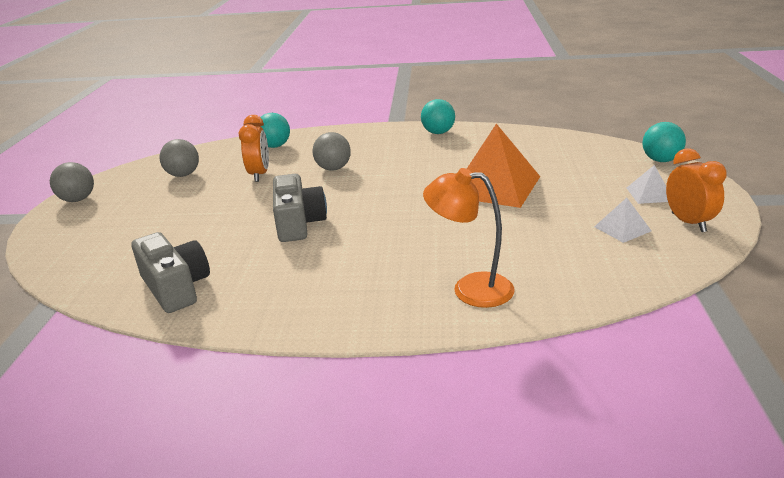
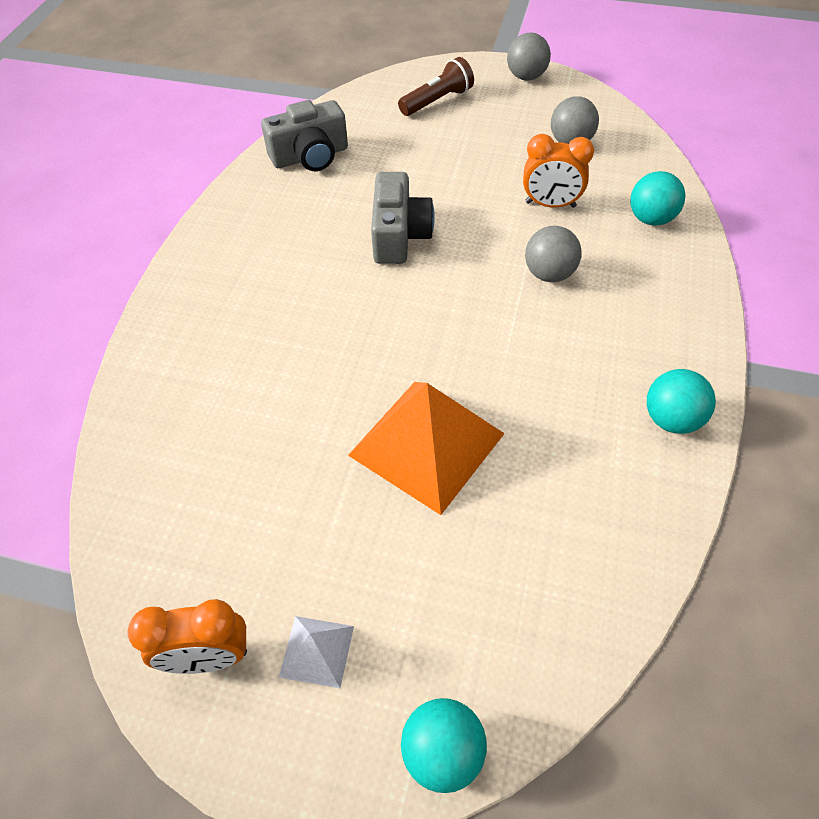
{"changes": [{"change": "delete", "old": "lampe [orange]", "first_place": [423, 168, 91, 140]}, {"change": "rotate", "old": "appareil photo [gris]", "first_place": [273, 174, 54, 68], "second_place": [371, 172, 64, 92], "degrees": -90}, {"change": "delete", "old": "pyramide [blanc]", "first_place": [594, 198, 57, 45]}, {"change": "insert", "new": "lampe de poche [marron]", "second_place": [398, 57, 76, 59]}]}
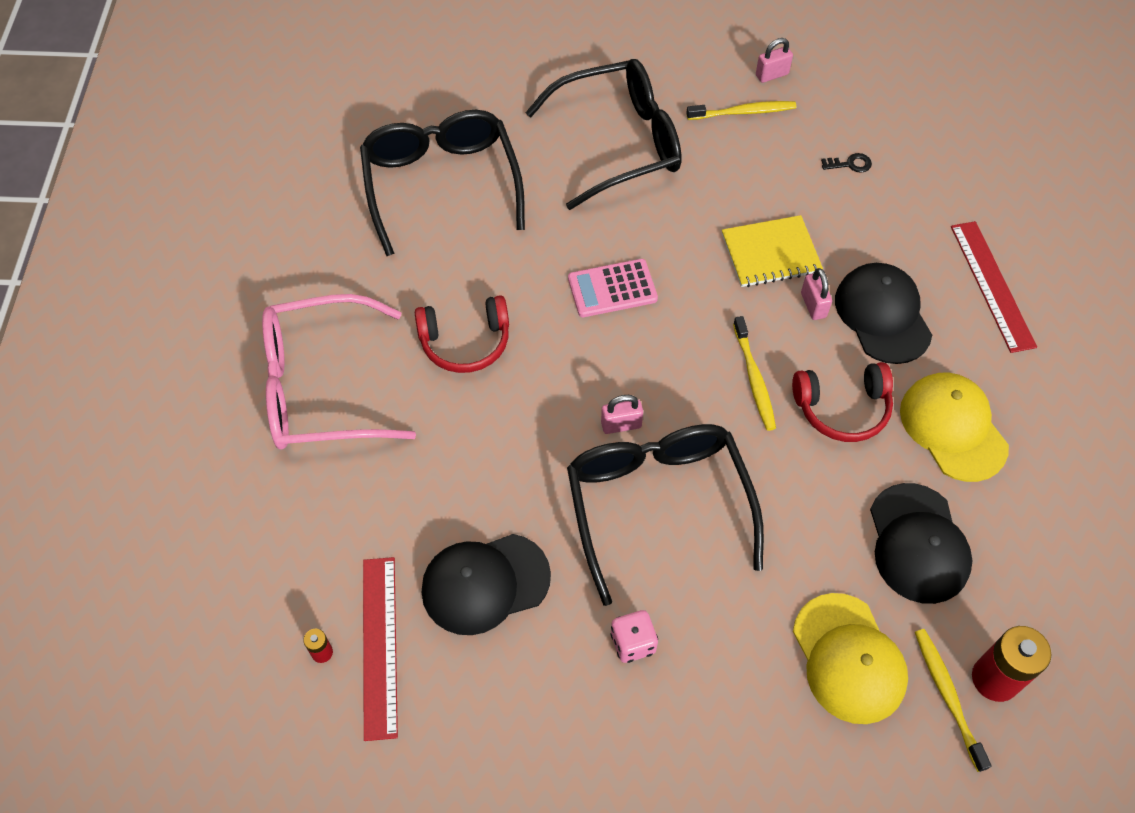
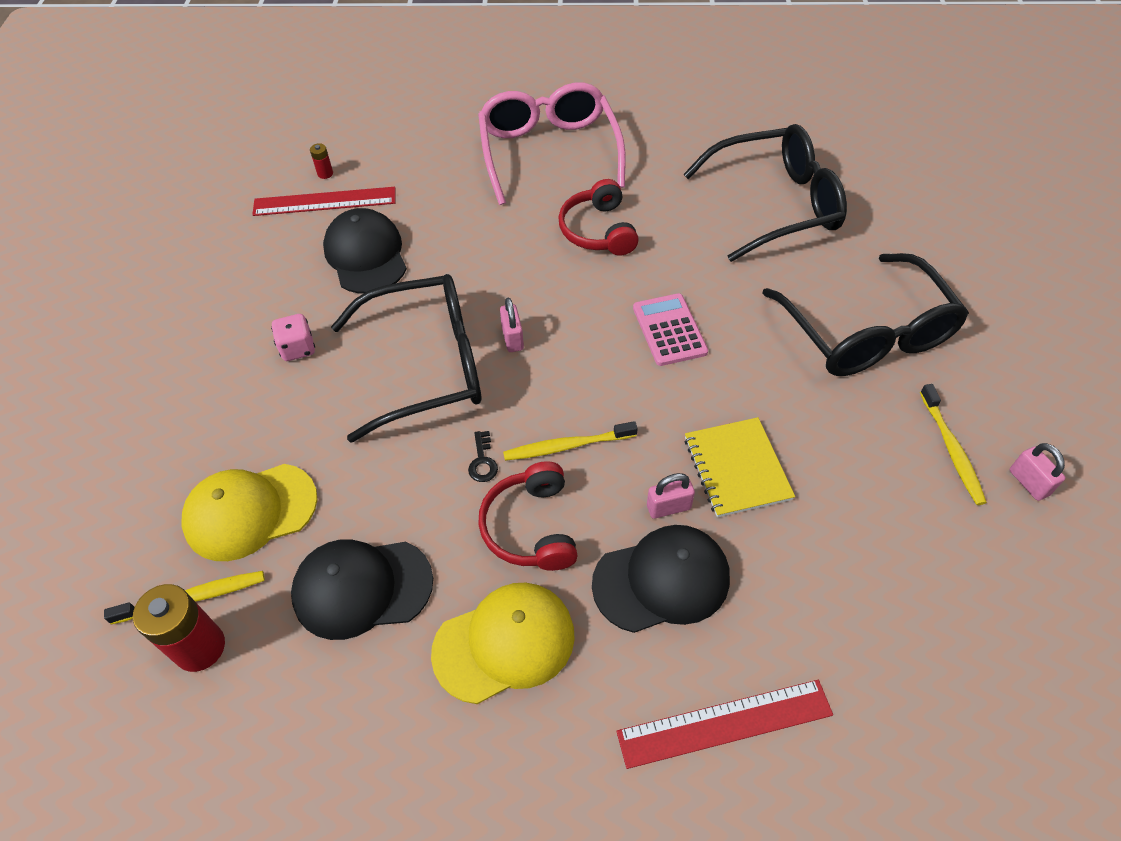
{"changes": [{"change": "move", "old": "clé [noir]", "first_place": [821, 153, 51, 20], "second_place": [468, 431, 30, 51]}]}
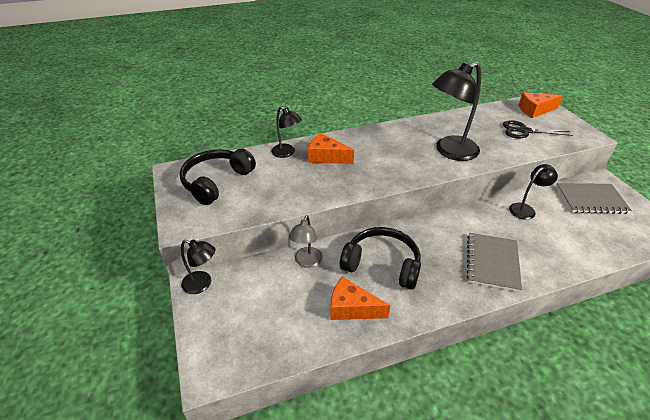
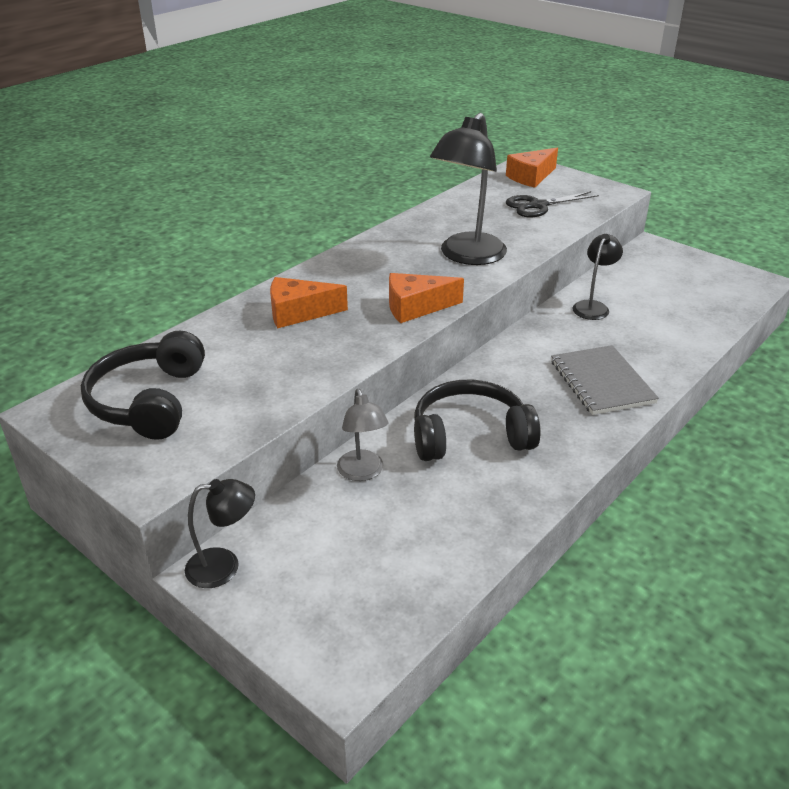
{"changes": [{"change": "delete", "old": "lampe [noir]", "first_place": [271, 106, 31, 52]}, {"change": "delete", "old": "carnet [gris]", "first_place": [556, 183, 76, 31]}, {"change": "move", "old": "fromage [orange]", "first_place": [330, 276, 60, 44], "second_place": [389, 273, 75, 50]}]}
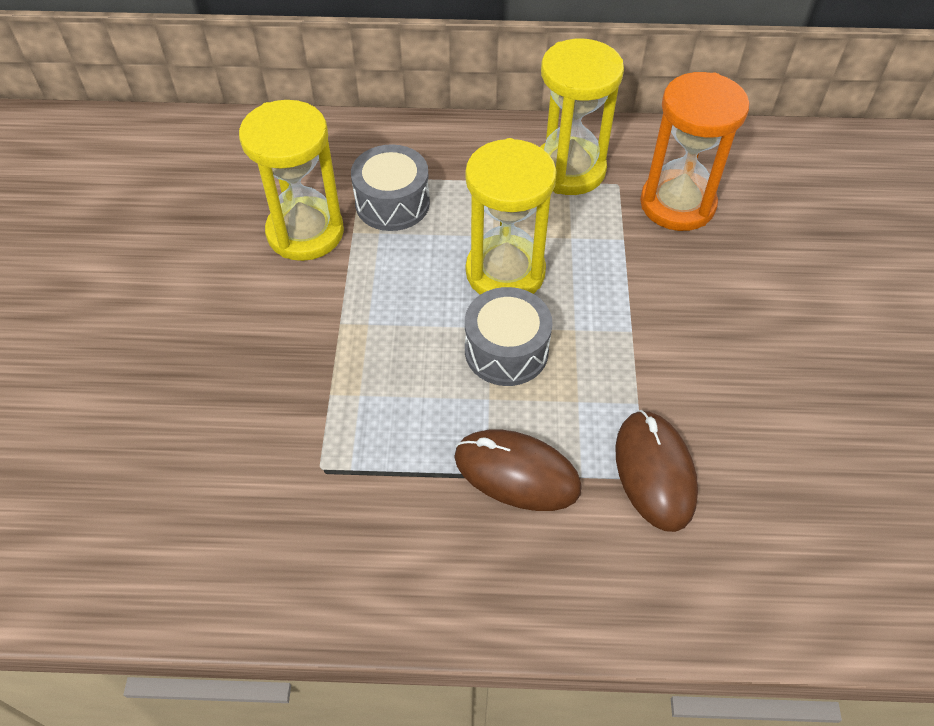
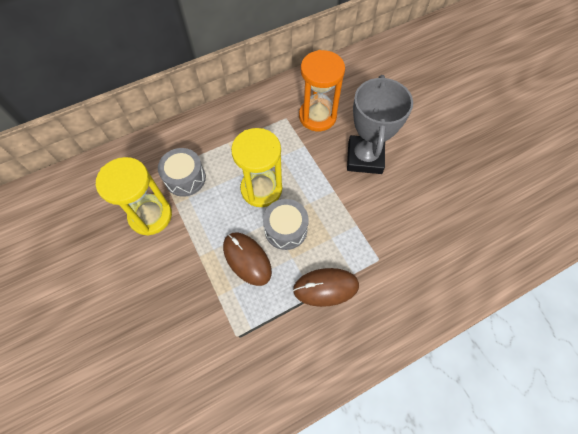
{"changes": [{"change": "delete", "old": "sablier [jaune]", "first_place": [540, 39, 84, 156]}, {"change": "move", "old": "souris [marron]", "first_place": [615, 410, 83, 122], "second_place": [223, 232, 49, 54]}, {"change": "insert", "new": "trophée [gris]", "second_place": [347, 75, 66, 99]}]}
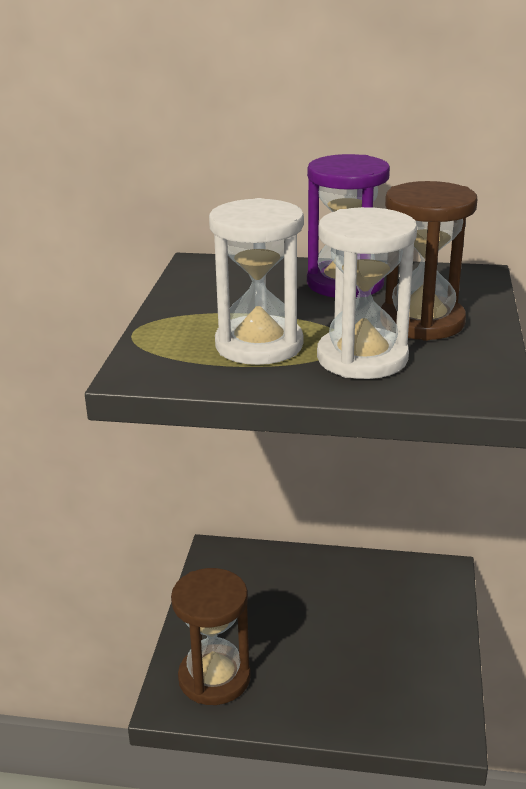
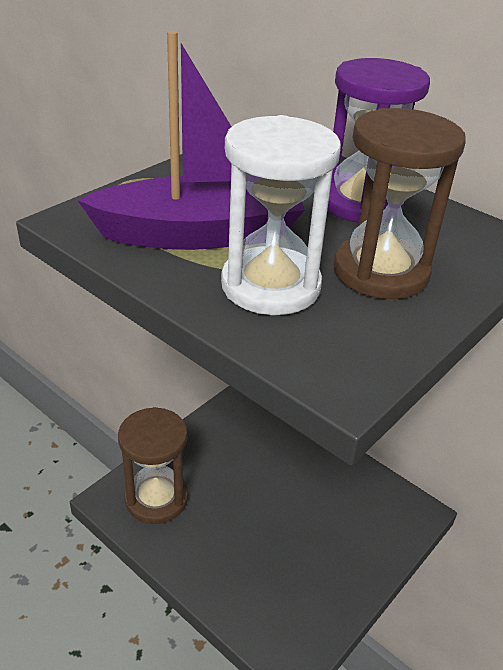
{"changes": [{"change": "replace", "old": "sablier [blanc]", "new": "bateau [violet]", "first_place": [209, 198, 95, 167], "second_place": [77, 31, 228, 219]}]}
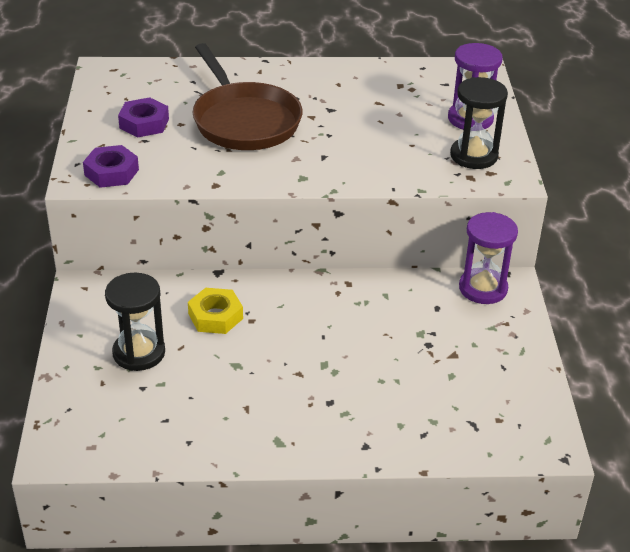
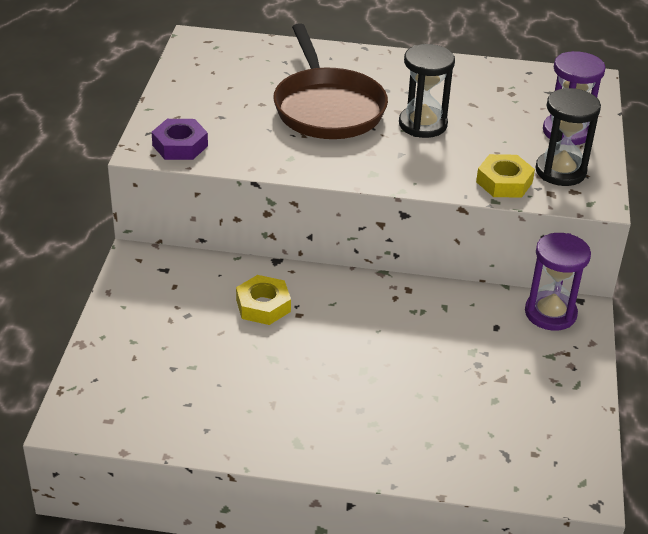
{"changes": [{"change": "delete", "old": "écrou [violet]", "first_place": [118, 97, 51, 40]}, {"change": "move", "old": "sablier [noir]", "first_place": [105, 273, 60, 98], "second_place": [399, 44, 56, 94]}, {"change": "insert", "new": "écrou [jaune]", "second_place": [476, 154, 59, 44]}]}
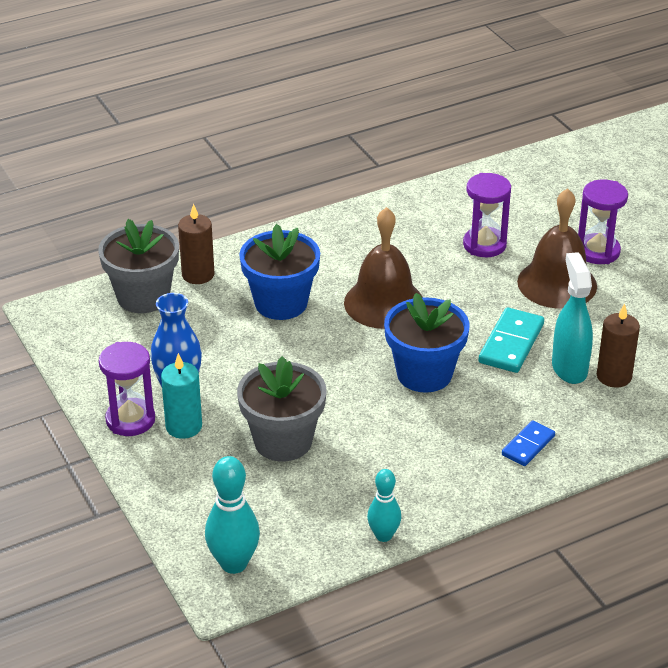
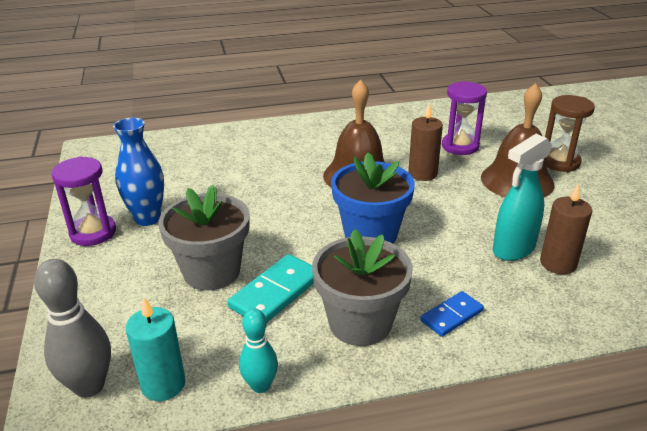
{"changes": [{"change": "recolor", "old": "sablier [violet]", "new": "sablier [marron]", "first_place": [578, 179, 50, 85], "second_place": [545, 95, 50, 77]}, {"change": "move", "old": "bougie [marron]", "first_place": [178, 204, 37, 80], "second_place": [408, 104, 35, 77]}, {"change": "move", "old": "pot de fleurs [gris]", "first_place": [98, 219, 81, 94], "second_place": [312, 229, 101, 117]}, {"change": "delete", "old": "pot de fleurs [bleu]", "first_place": [239, 224, 81, 96]}, {"change": "rotate", "old": "vaporisateur [turquoise]", "first_place": [552, 252, 41, 132], "second_place": [493, 134, 59, 127], "degrees": -135}, {"change": "move", "old": "domino [turquoise]", "first_place": [478, 307, 66, 66], "second_place": [228, 254, 86, 68]}, {"change": "move", "old": "bougie [turquoise]", "first_place": [161, 353, 41, 86], "second_place": [126, 298, 60, 103]}, {"change": "recolor", "old": "quille [turquoise]", "new": "quille [gris]", "first_place": [205, 456, 55, 118], "second_place": [34, 259, 77, 139]}]}
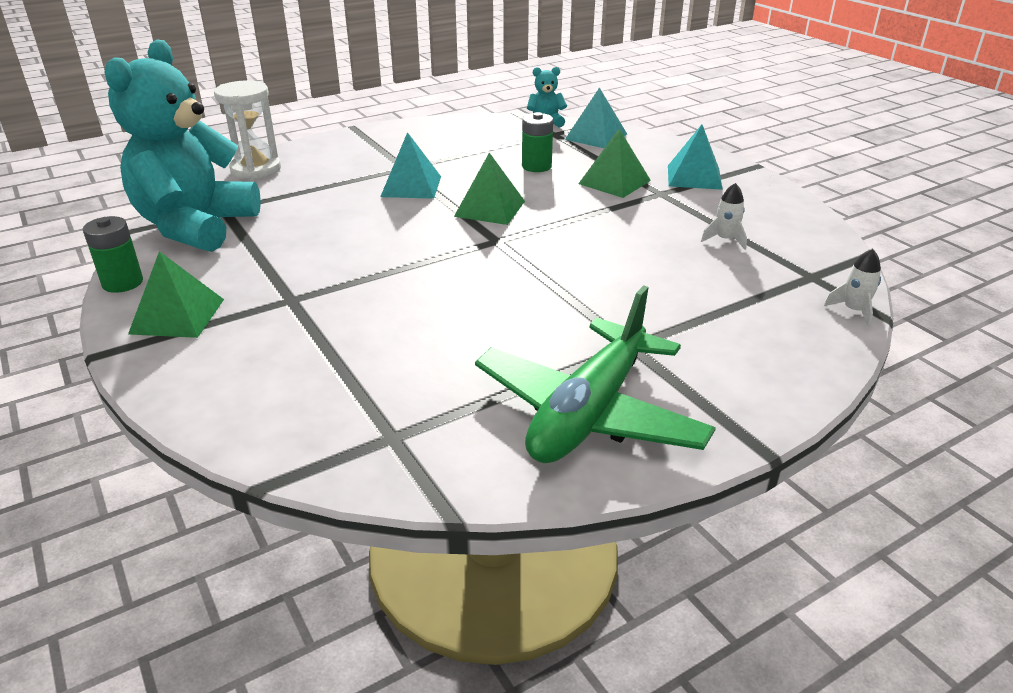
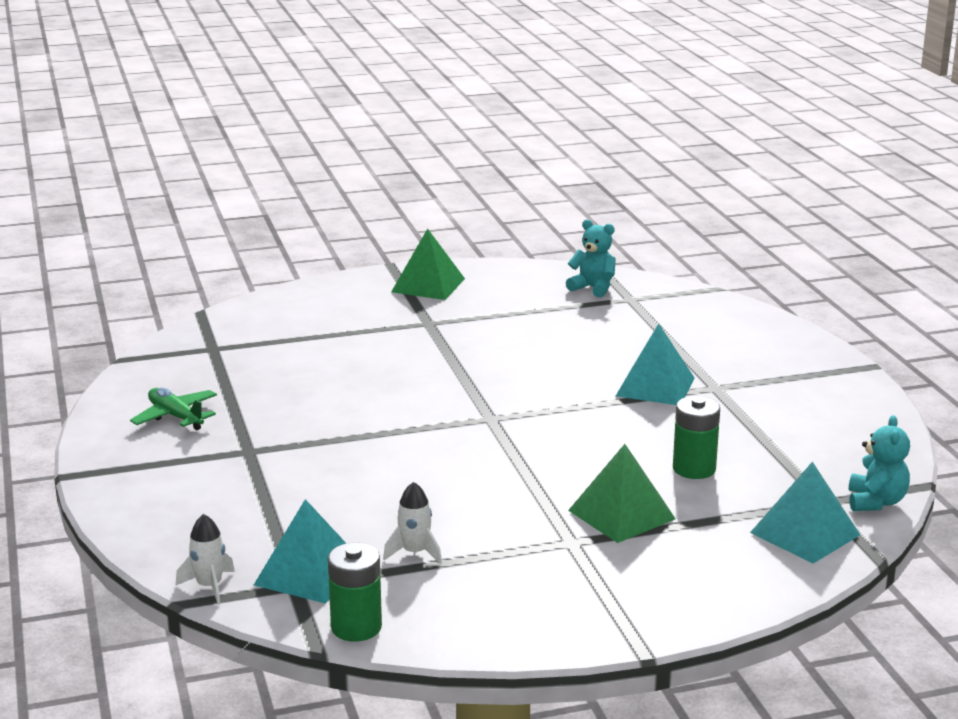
{"changes": [{"change": "resize", "old": "ours en peluche [turquoise]", "first_place": [105, 39, 156, 213], "second_place": [566, 219, 50, 78], "factor": 0.4}, {"change": "delete", "old": "sablier [blanc]", "first_place": [214, 80, 67, 100]}, {"change": "move", "old": "pyramide [turquoise]", "first_place": [668, 124, 55, 66], "second_place": [254, 499, 92, 105]}, {"change": "delete", "old": "pyramide [vert]", "first_place": [454, 153, 71, 72]}, {"change": "move", "old": "pile [vert]", "first_place": [83, 216, 60, 77], "second_place": [328, 543, 54, 99]}, {"change": "resize", "old": "avion [vert]", "first_place": [475, 285, 241, 178], "second_place": [130, 388, 87, 42], "factor": 0.47}]}
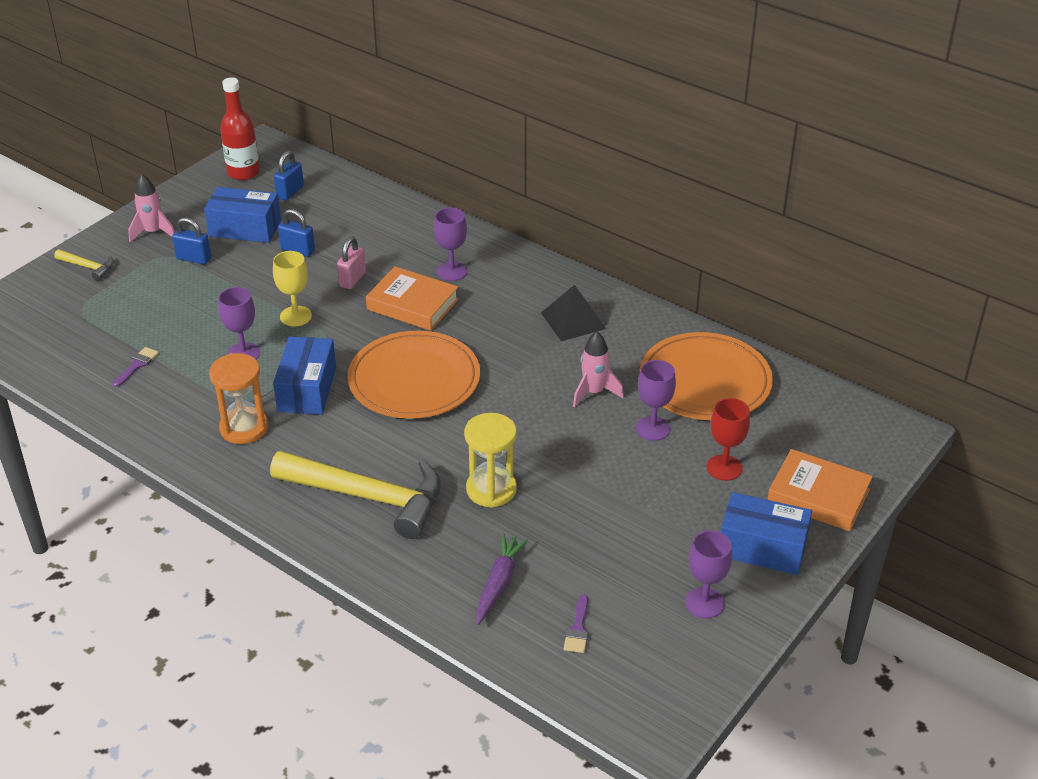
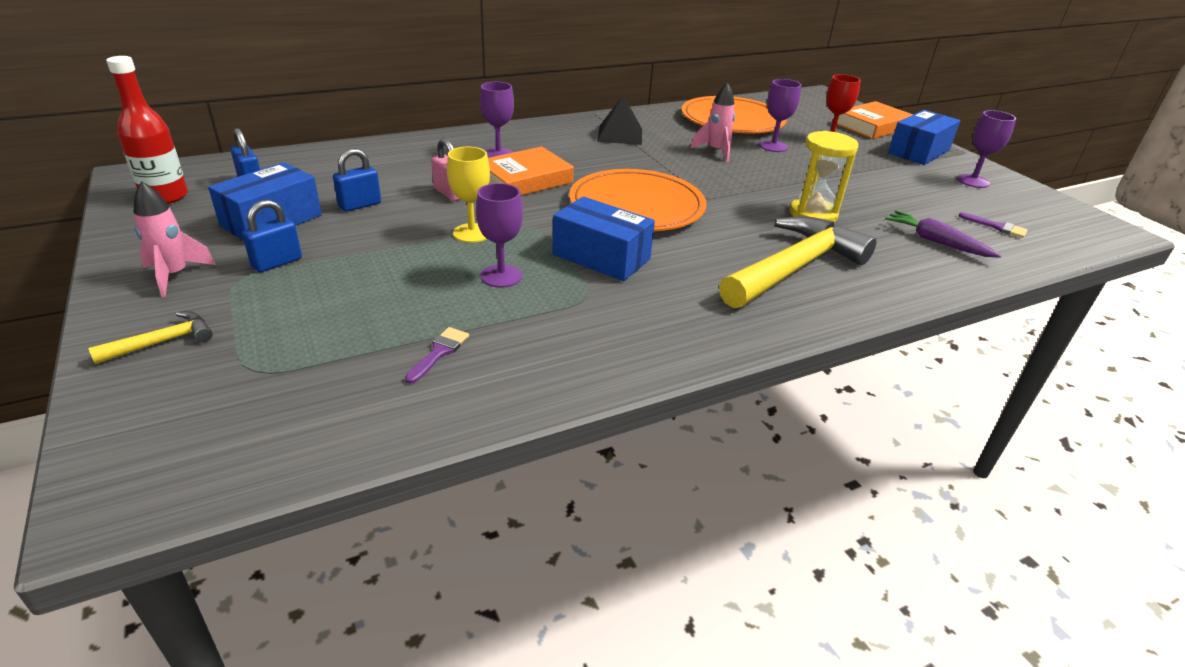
{"changes": [{"change": "rotate", "old": "pinceau [violet]", "first_place": [113, 347, 46, 40], "second_place": [405, 327, 64, 57], "degrees": 60}, {"change": "delete", "old": "sablier [orange]", "first_place": [209, 353, 59, 91]}]}
